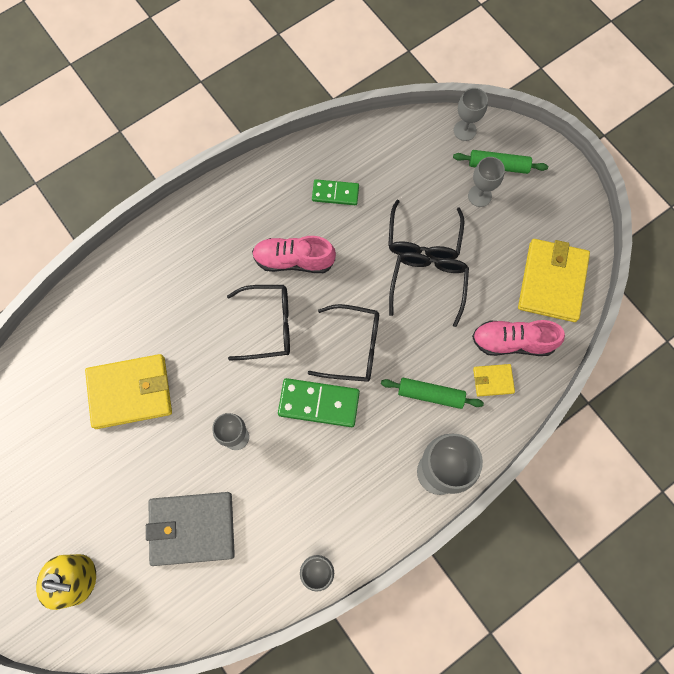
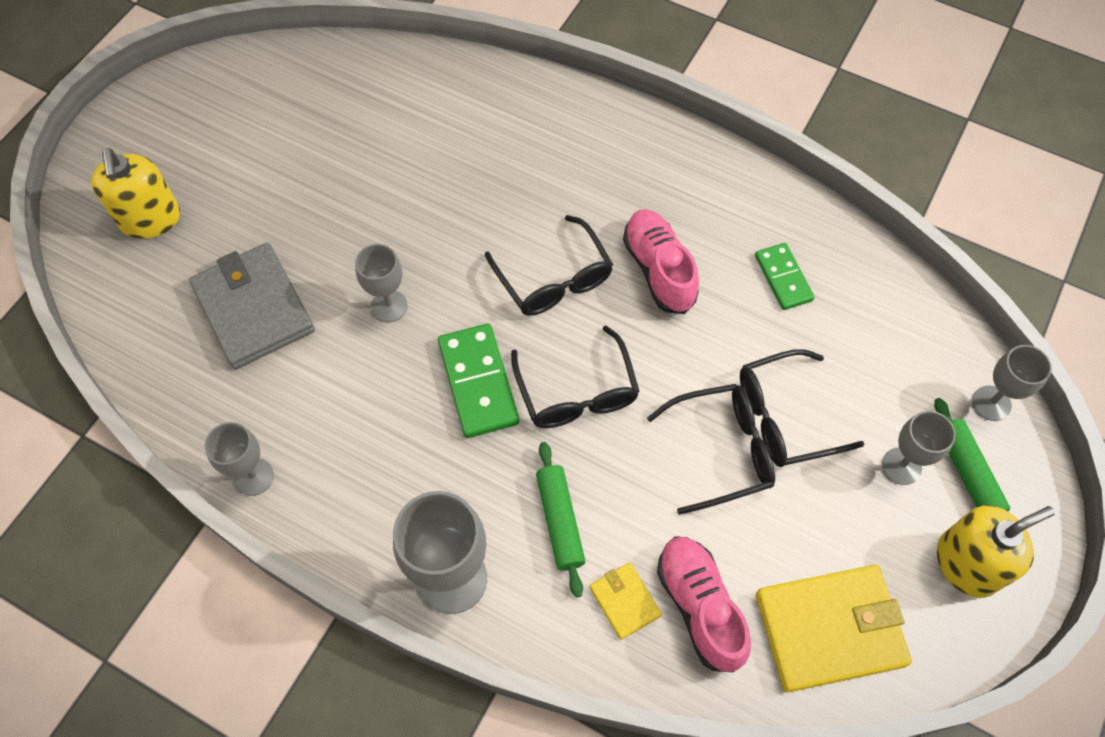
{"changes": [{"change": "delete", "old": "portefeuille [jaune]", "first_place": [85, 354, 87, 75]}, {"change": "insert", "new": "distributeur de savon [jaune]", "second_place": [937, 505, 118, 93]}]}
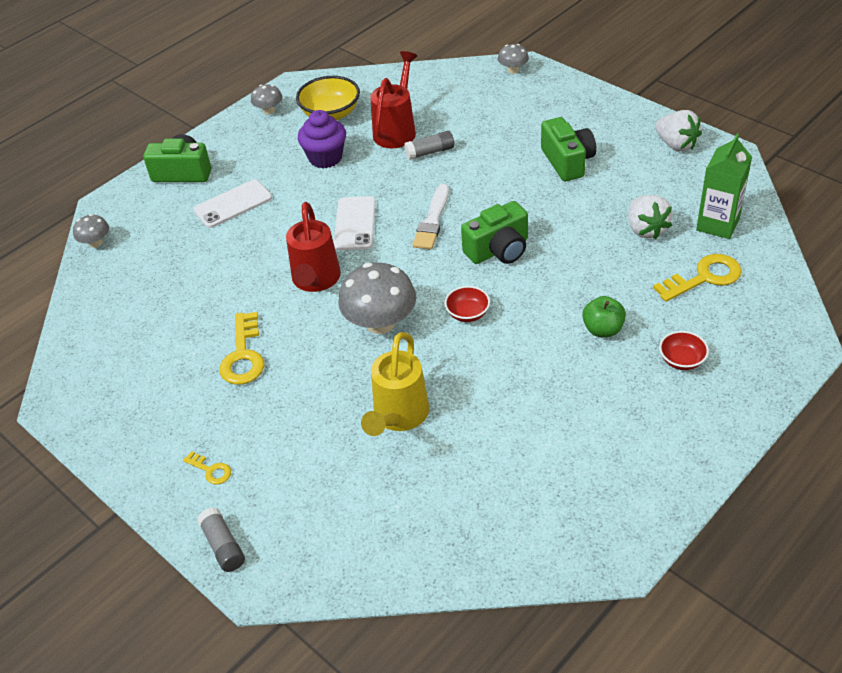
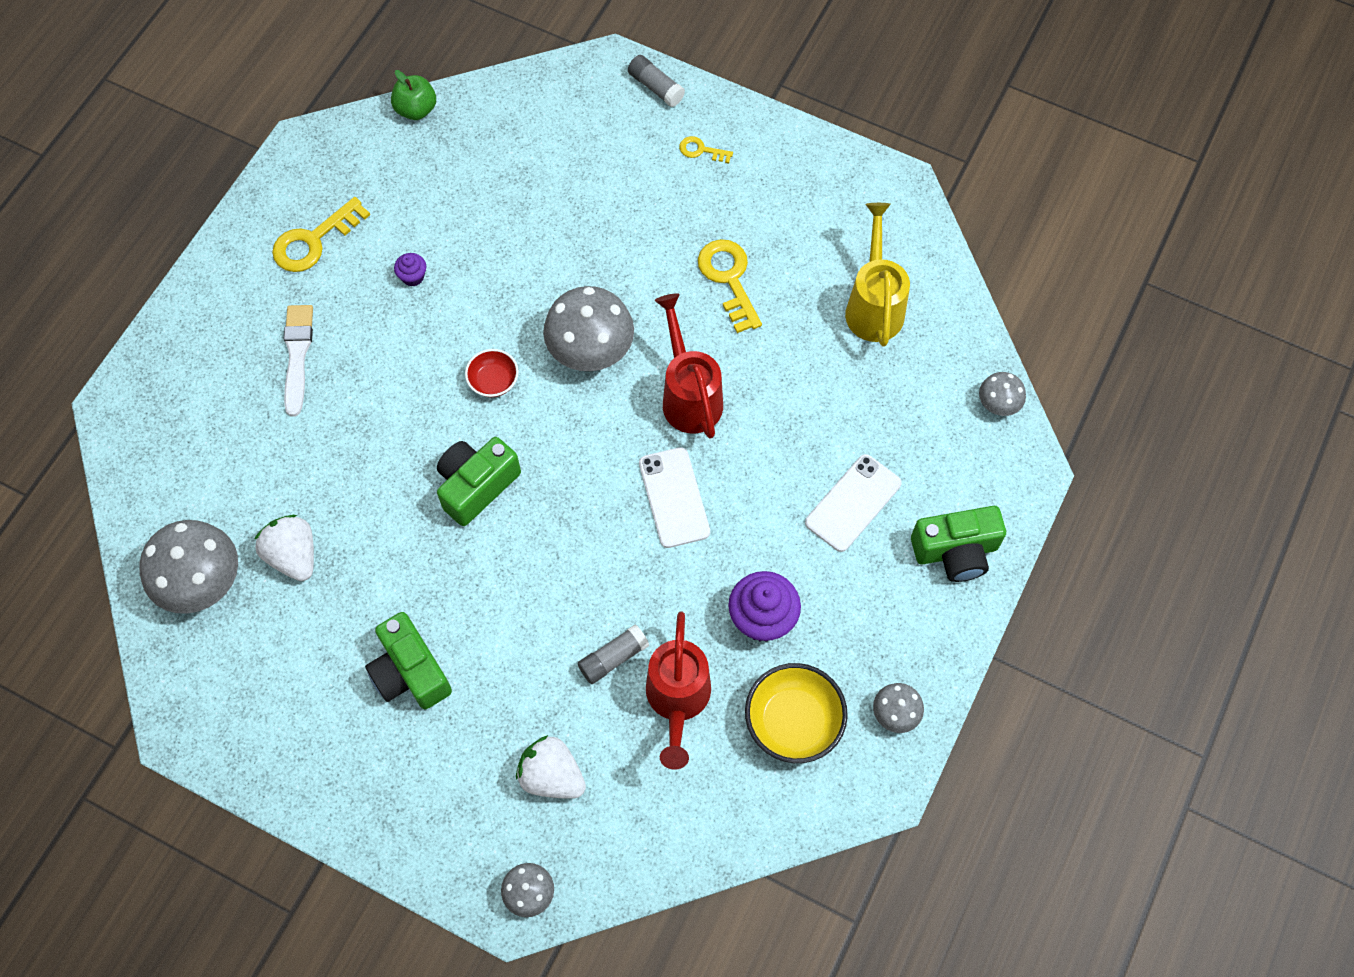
{"changes": [{"change": "move", "old": "fraise [blanc]", "first_place": [655, 110, 47, 41], "second_place": [516, 735, 70, 64]}, {"change": "replace", "old": "brique de lait [vert]", "new": "champignon [gris]", "first_place": [696, 134, 56, 105], "second_place": [139, 520, 99, 94]}, {"change": "move", "old": "pinceau [blanc]", "first_place": [413, 184, 36, 66], "second_place": [284, 305, 29, 112]}, {"change": "move", "old": "clé [jaune]", "first_place": [653, 254, 89, 48], "second_place": [272, 197, 98, 75]}, {"change": "move", "old": "pomme [vert]", "first_place": [582, 296, 44, 41], "second_place": [391, 70, 45, 50]}, {"change": "delete", "old": "bol [rouge]", "first_place": [659, 331, 50, 39]}, {"change": "move", "old": "arrosoir [jaune]", "first_place": [361, 332, 68, 104], "second_place": [845, 203, 65, 143]}, {"change": "insert", "new": "muffin [violet]", "second_place": [394, 253, 32, 33]}]}
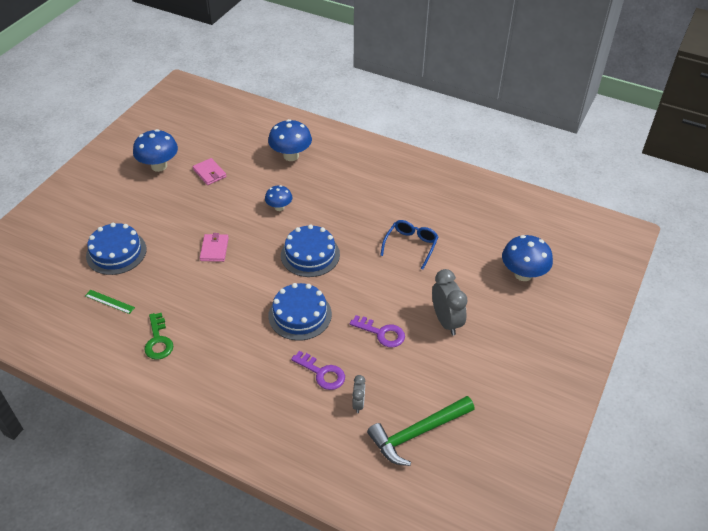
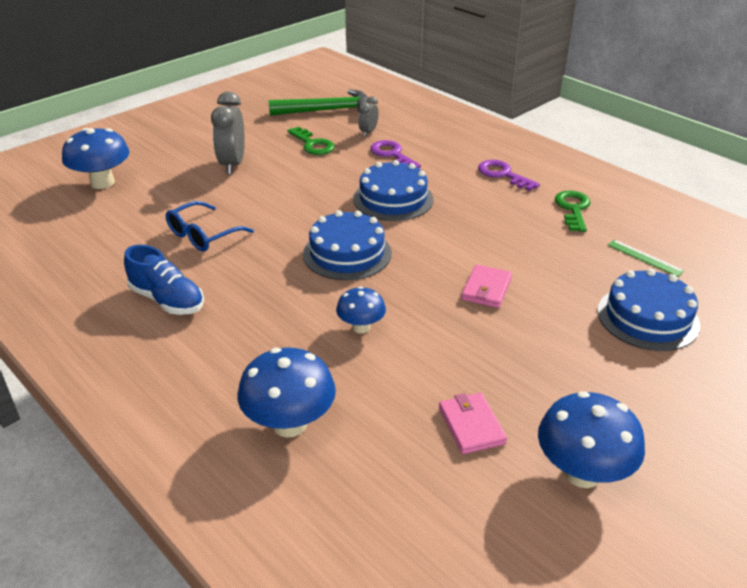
{"changes": [{"change": "move", "old": "clé [violet]", "first_place": [350, 315, 55, 33], "second_place": [478, 160, 62, 31]}, {"change": "insert", "new": "clé [vert]", "second_place": [287, 127, 48, 28]}, {"change": "insert", "new": "chaussure [bleu]", "second_place": [124, 245, 80, 70]}]}
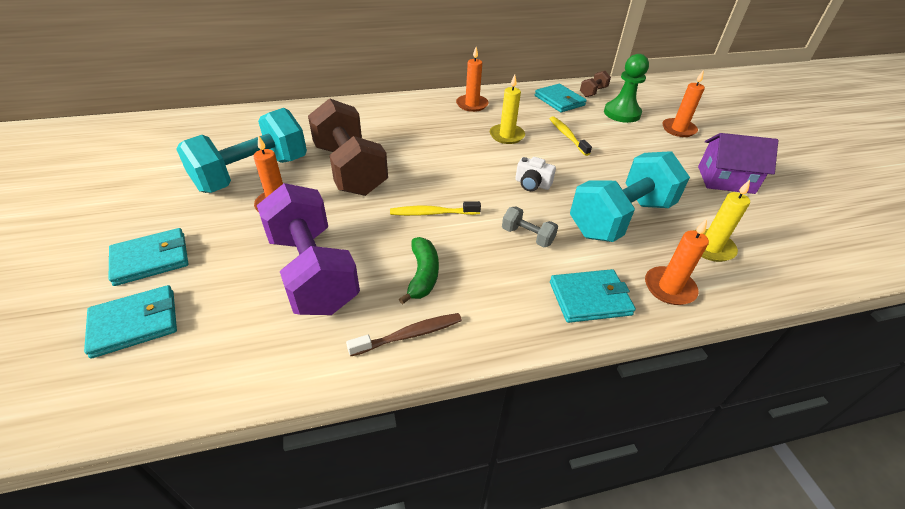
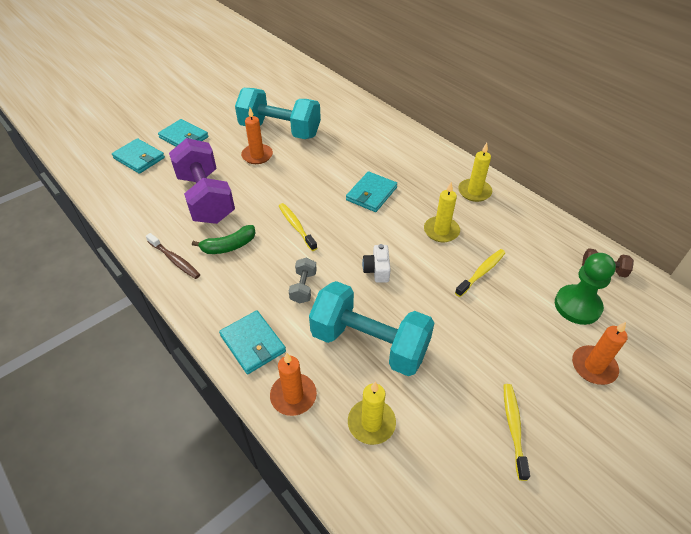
{"changes": [{"change": "recolor", "old": "bougie [orange]", "new": "bougie [jaune]", "first_place": [456, 47, 33, 65], "second_place": [458, 143, 34, 59]}, {"change": "move", "old": "portefeuille [turquoise]", "first_place": [535, 84, 52, 28], "second_place": [346, 171, 51, 41]}, {"change": "delete", "old": "haltère [marron]", "first_place": [308, 98, 80, 98]}, {"change": "replace", "old": "maison [violet]", "new": "brosse à dents [jaune]", "first_place": [698, 133, 81, 61], "second_place": [504, 384, 26, 97]}, {"change": "rotate", "old": "haltère [violet]", "first_place": [257, 183, 103, 132], "second_place": [169, 138, 66, 86], "degrees": -60}]}
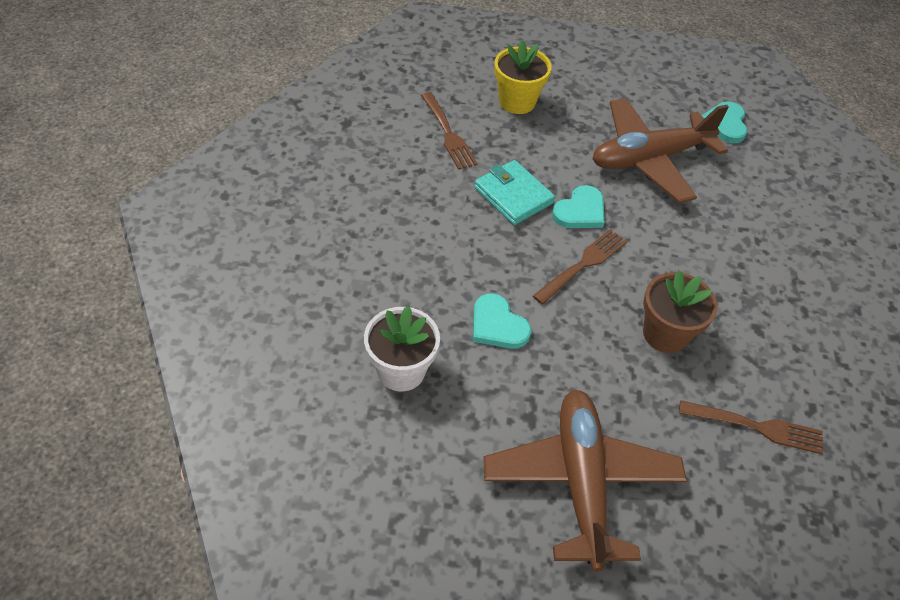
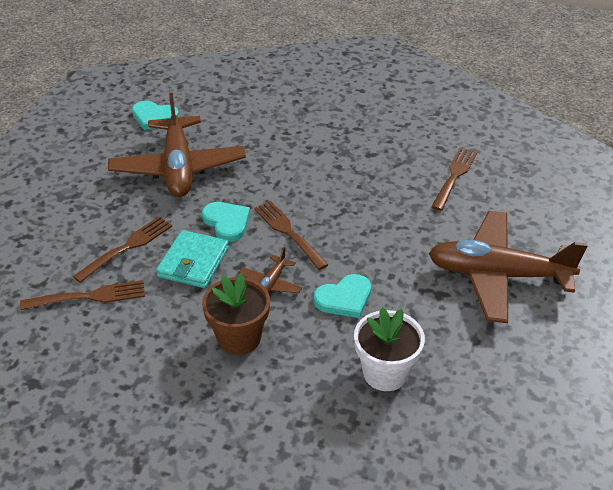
{"changes": [{"change": "delete", "old": "pot de fleurs [jaune]", "first_place": [494, 40, 58, 74]}, {"change": "rotate", "old": "portefeuille [turquoise]", "first_place": [474, 160, 81, 65], "second_place": [156, 230, 73, 58], "degrees": -45}, {"change": "move", "old": "pot de fleurs [marron]", "first_place": [643, 270, 75, 83], "second_place": [202, 273, 68, 82]}, {"change": "insert", "new": "fourchette [marron]", "second_place": [73, 217, 99, 66]}, {"change": "insert", "new": "avion [marron]", "second_place": [239, 247, 64, 46]}]}
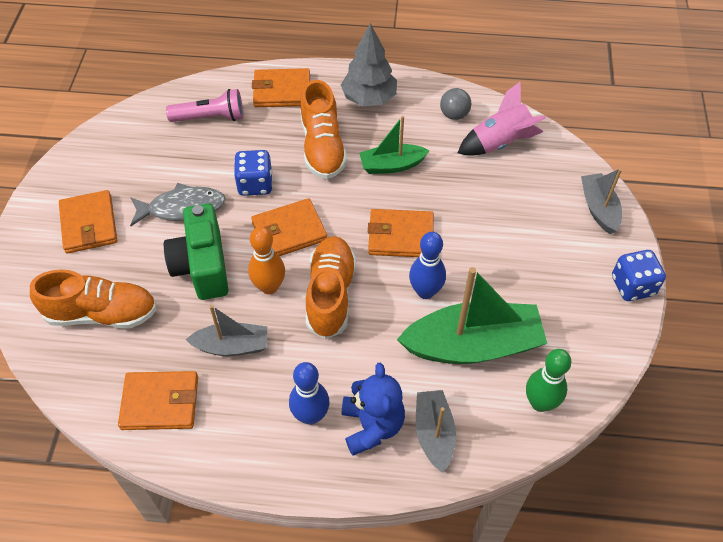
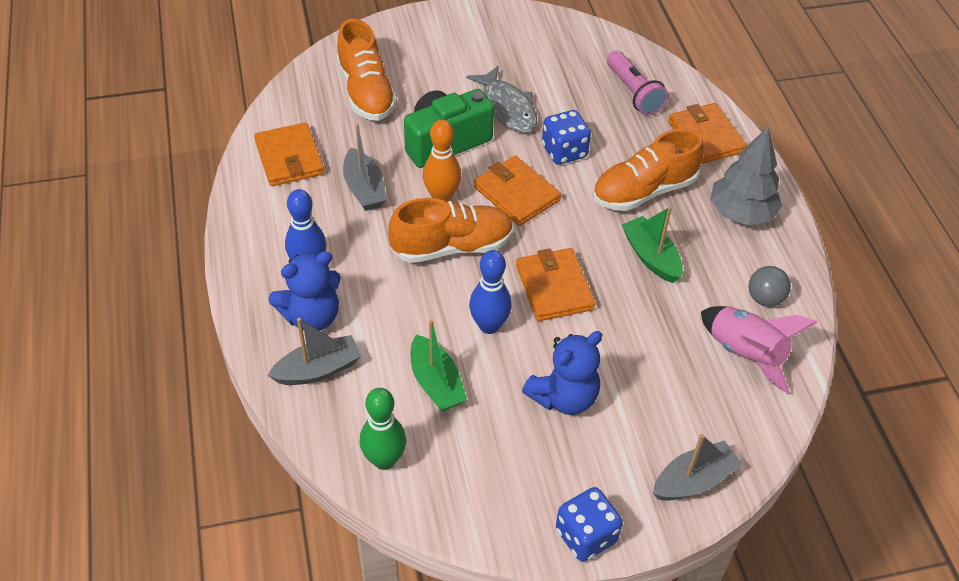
{"changes": [{"change": "delete", "old": "portefeuille [orange]", "first_place": [59, 190, 58, 64]}, {"change": "resize", "old": "bateau [vert]", "first_place": [397, 267, 150, 97], "second_place": [411, 319, 56, 92], "factor": 0.56}, {"change": "insert", "new": "ours en peluche [bleu]", "second_place": [522, 331, 80, 84]}]}
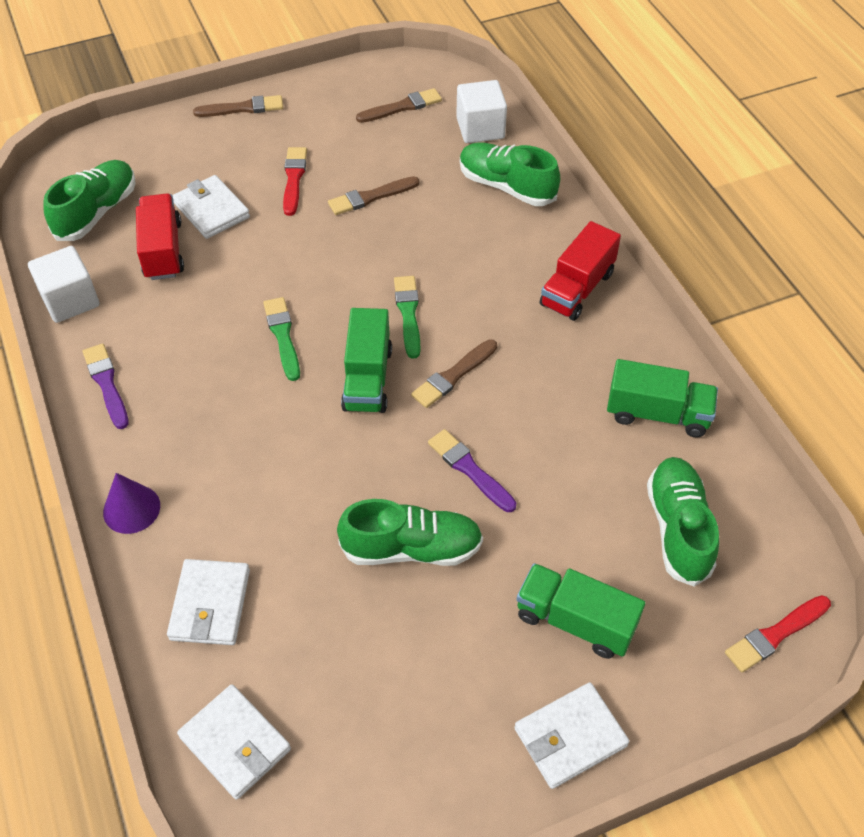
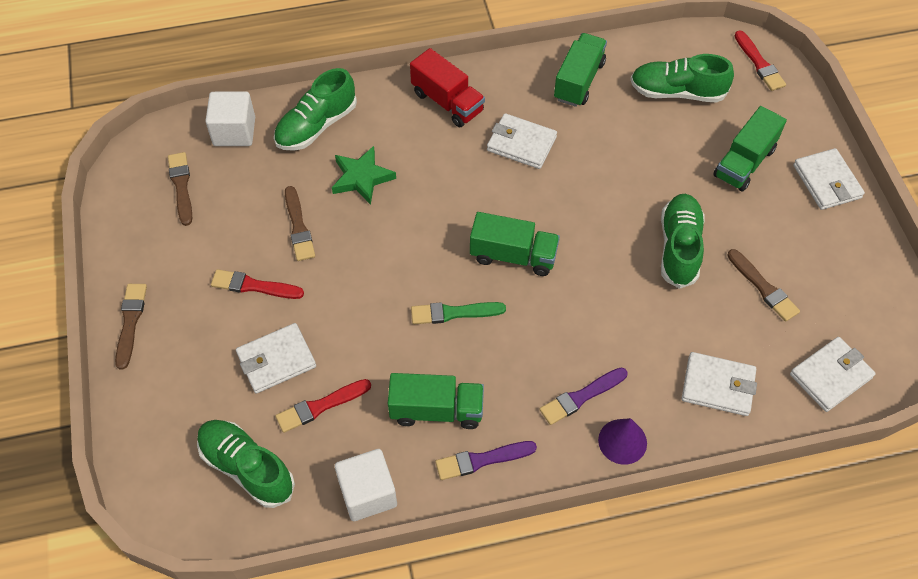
{"changes": [{"change": "replace", "old": "camion [rouge]", "new": "pinceau [rouge]", "first_place": [136, 193, 48, 87], "second_place": [276, 379, 95, 54]}, {"change": "delete", "old": "pinceau [vert]", "first_place": [394, 276, 27, 83]}, {"change": "move", "old": "pinceau [marron]", "first_place": [411, 339, 86, 69], "second_place": [727, 249, 73, 73]}, {"change": "move", "old": "pinceau [violet]", "first_place": [428, 429, 88, 83], "second_place": [539, 367, 89, 58]}, {"change": "insert", "new": "portefeuille [blanc]", "second_place": [487, 113, 70, 56]}, {"change": "insert", "new": "étoile [vert]", "second_place": [332, 146, 64, 59]}, {"change": "insert", "new": "camion [vert]", "second_place": [388, 373, 96, 56]}]}
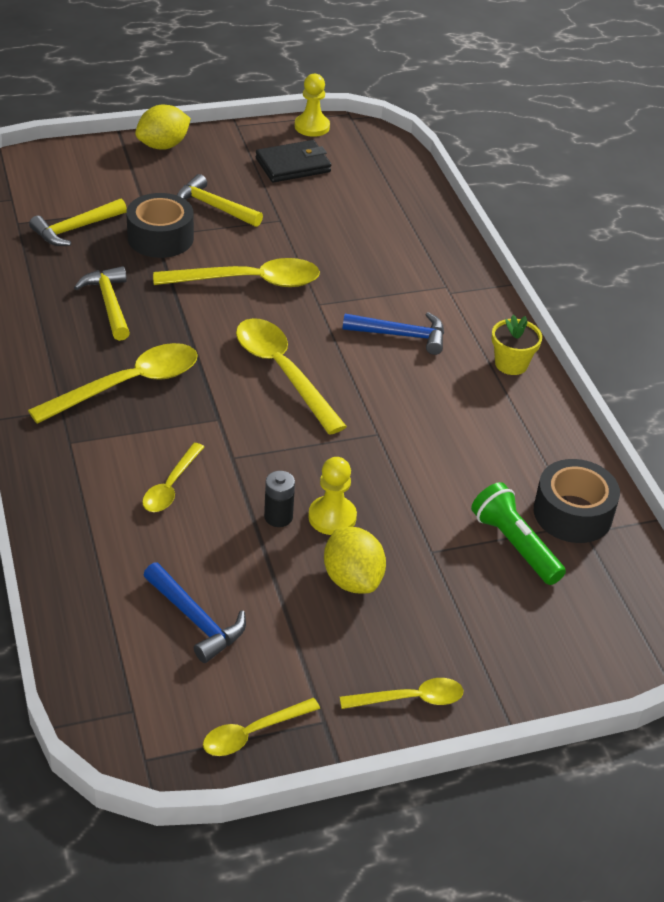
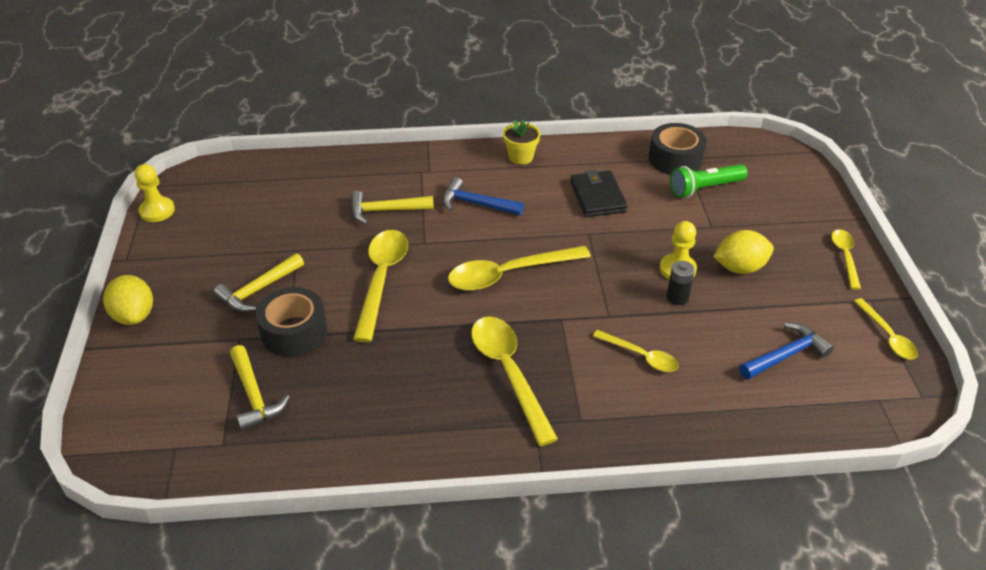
{"changes": [{"change": "move", "old": "portefeuille [noir]", "first_place": [256, 140, 75, 43], "second_place": [570, 169, 58, 48]}, {"change": "move", "old": "marteau [jaune]", "first_place": [74, 266, 56, 75], "second_place": [351, 191, 83, 33]}, {"change": "rotate", "old": "marteau [bleu]", "first_place": [343, 312, 101, 43], "second_place": [442, 177, 82, 39], "degrees": -90}]}
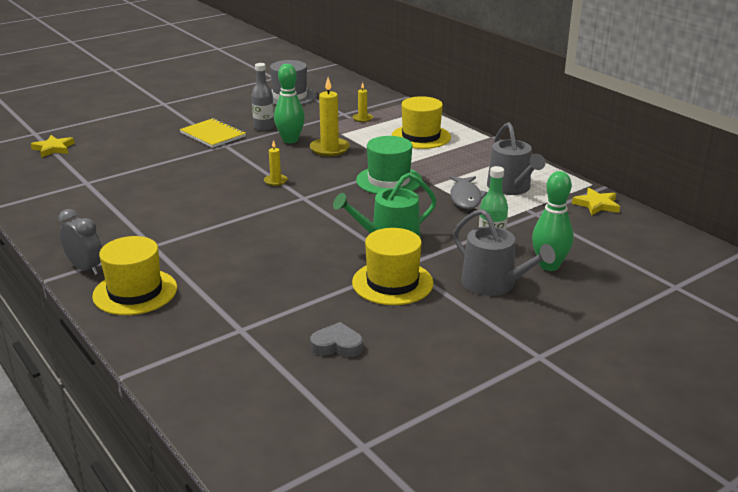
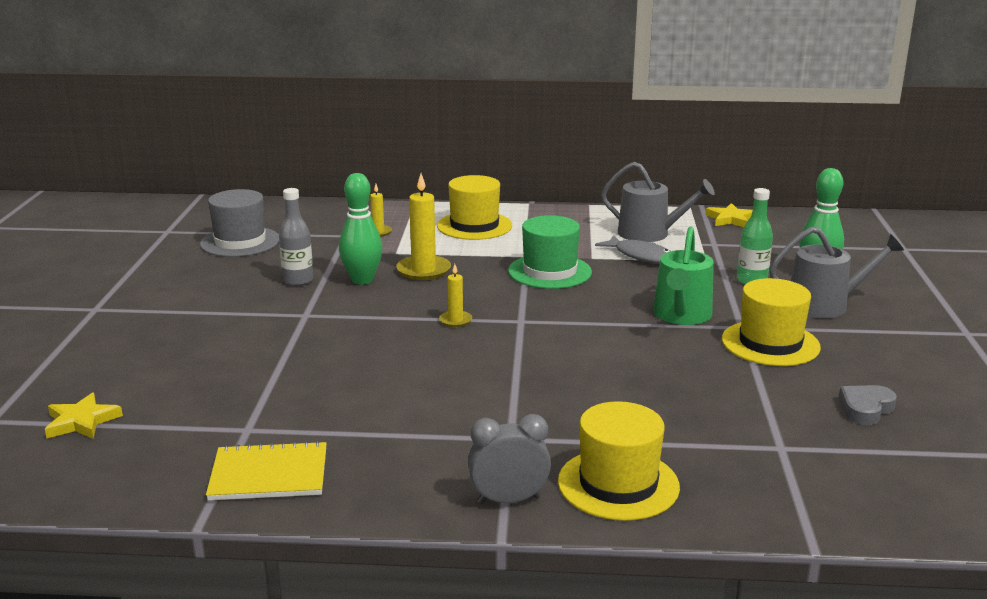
{"changes": [{"change": "move", "old": "carnet [jaune]", "first_place": [180, 118, 66, 30], "second_place": [206, 441, 121, 59]}]}
